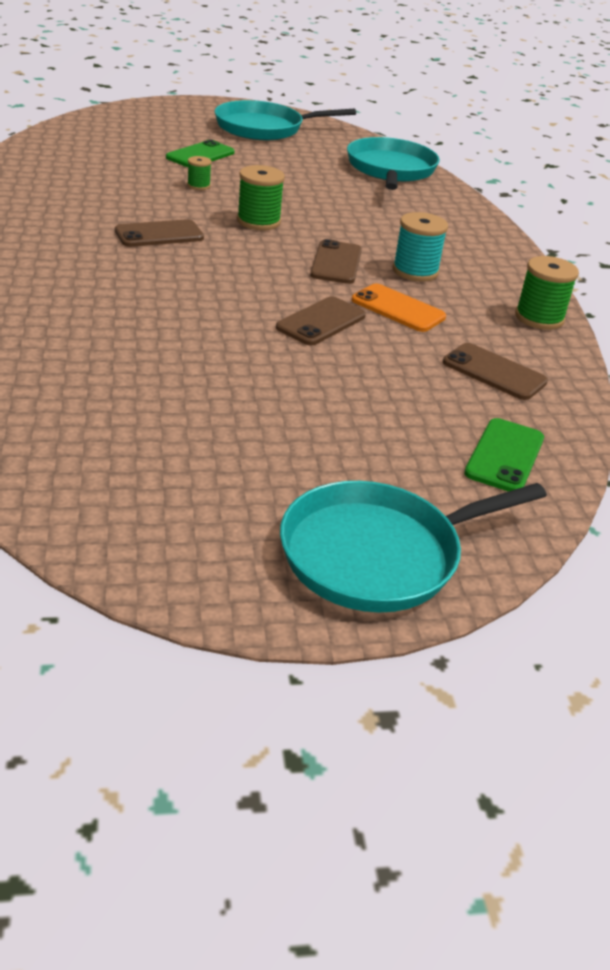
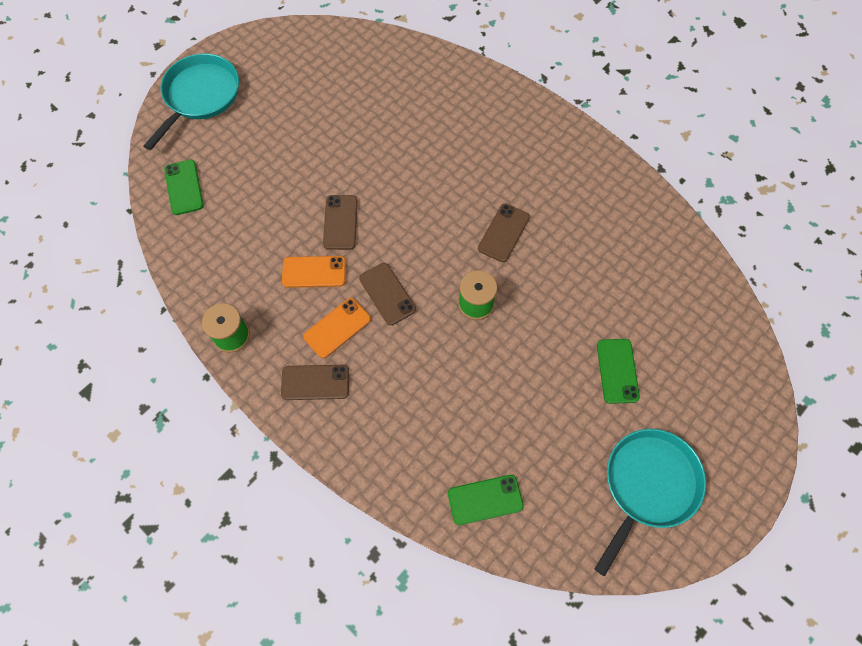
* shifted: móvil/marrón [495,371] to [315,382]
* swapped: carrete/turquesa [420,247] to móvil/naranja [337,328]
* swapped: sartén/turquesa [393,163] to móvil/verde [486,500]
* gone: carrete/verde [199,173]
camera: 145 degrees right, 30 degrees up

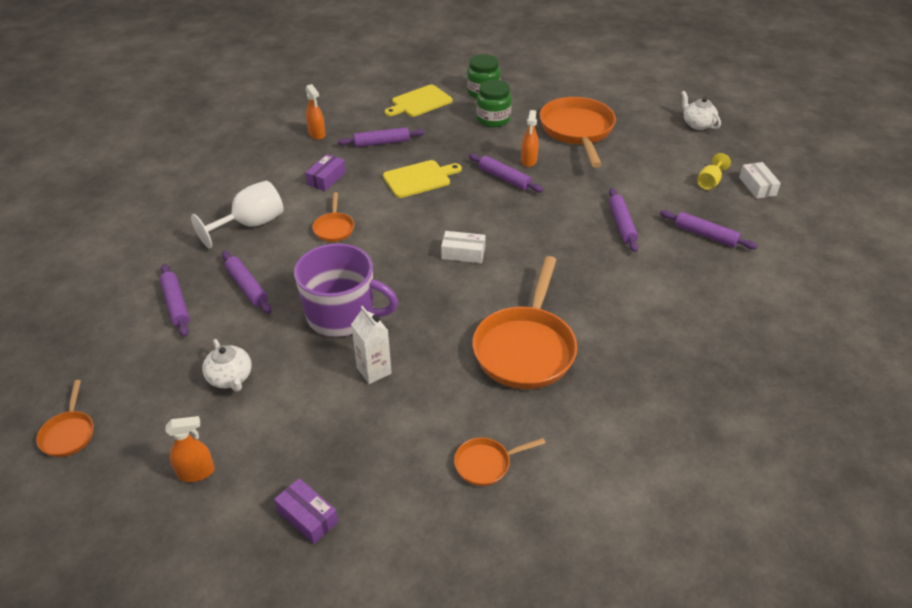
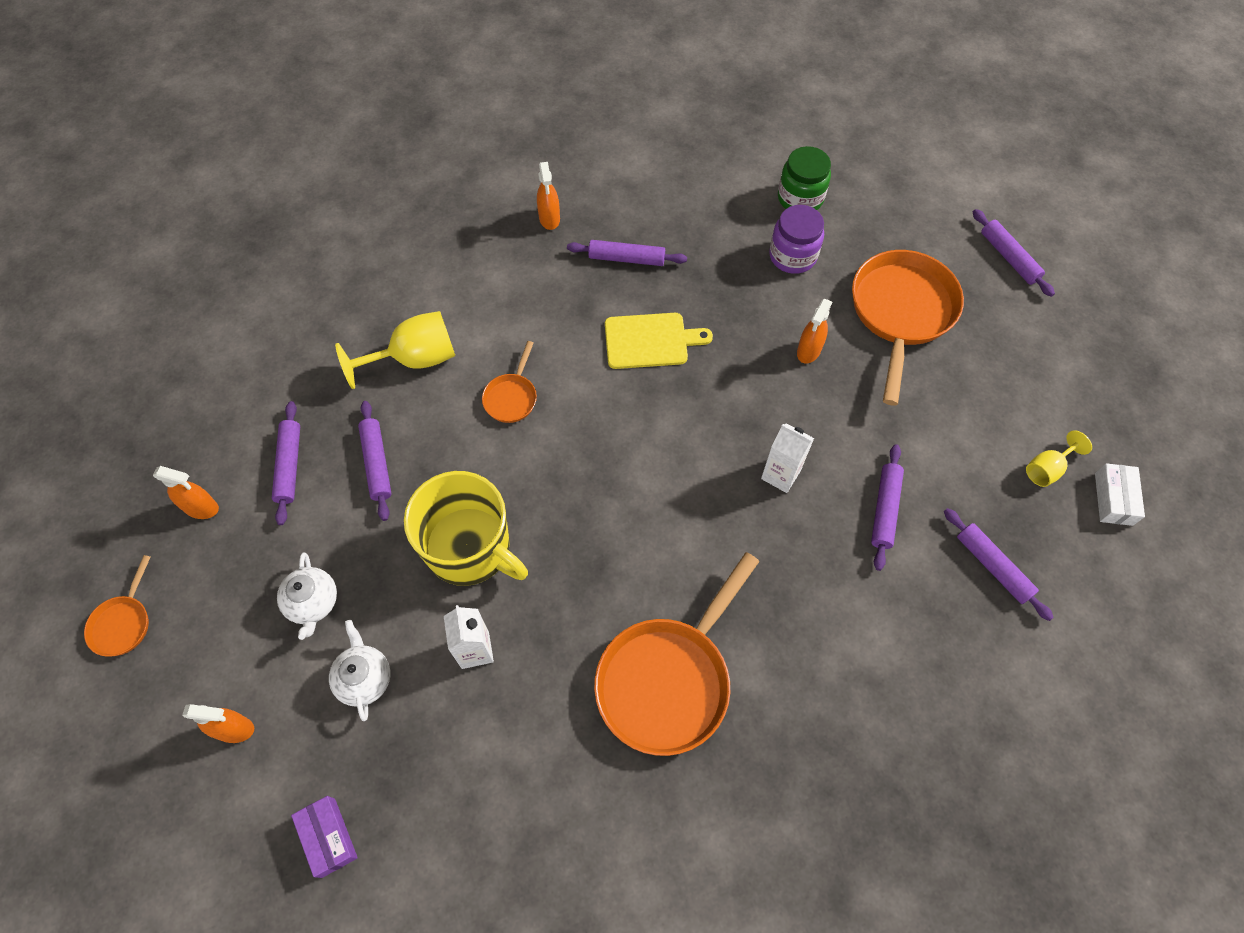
* new: pulverizador/naranja [186,492]
* shifted: tetera/blanco [701,110] to [359,670]
* repainted: copa/blanco [237,215] to copa/amarillo [395,350]
* repainted: taza/morado [346,290] to taza/amarillo [466,528]
* new: cartón de leche/blanco [787,458]
* repainted: tarro/verde [494,103] to tarro/morado [796,239]
* shifted: rodillo/morado [506,173] to [1014,253]
* gone: caja/morado [325,172]
* gone: tabla de cortar/amarillo [419,101]
* gone: caja/blanco [463,247]
* gone: sartén/naranja [499,462]
camera: 20 degrees right, 20 degrees up

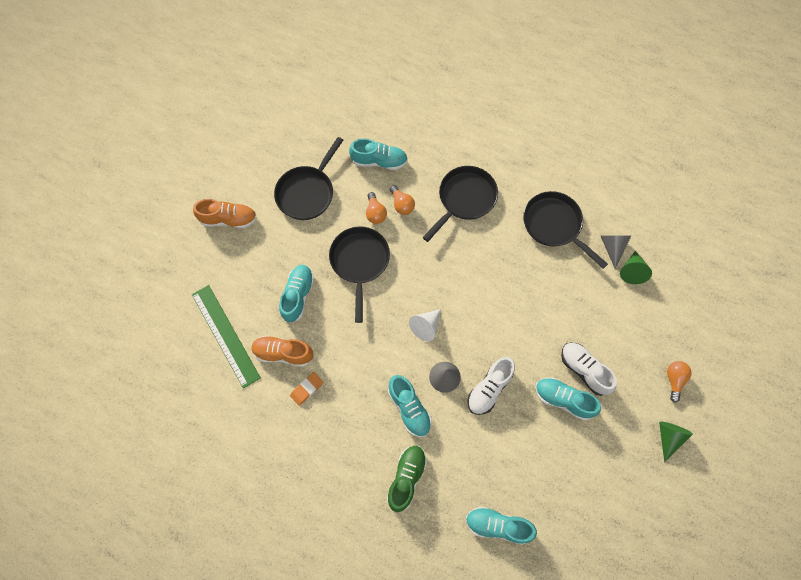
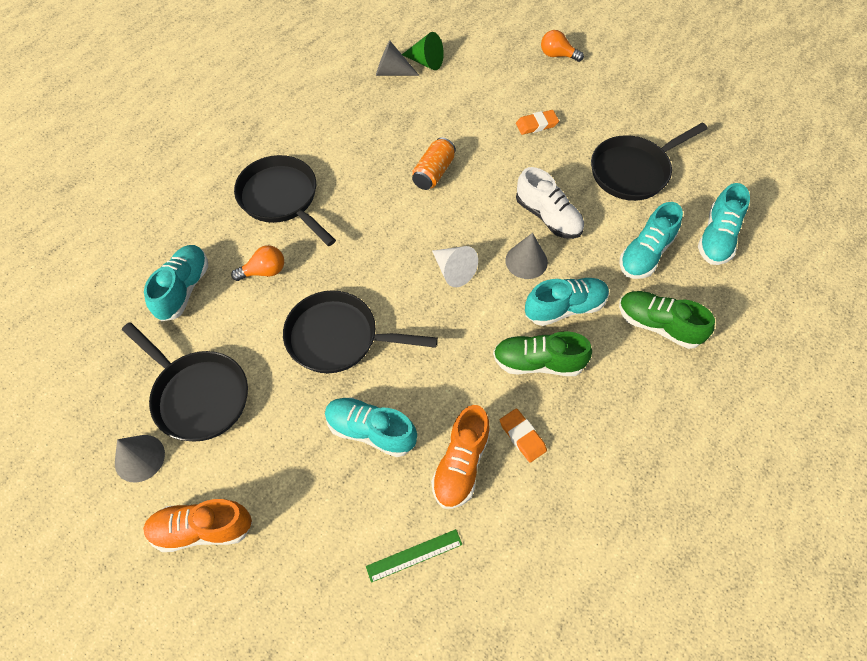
* new: cono/gris [140,459]
* rotated: zapato/naranja [225,213] = [197,525] 105 degrees counterclockwise
* scaled: regla/verde [226,337] = [414,556] x0.50
* new: lata/naranja [434,163]
* new: zapato/verde [542,353]
* swapped: zapato/blanco [589,369] to goma de borrar/naranja [537,122]
* shifted: sartén/negro [565,230] to [649,162]
* shifted: zapato/turquesa [568,399] to [651,240]
* gone: bombilla/naranja [376,208]
* gone: cono/verde [676,441]
camera: 80 degrees left, 10 degrees down

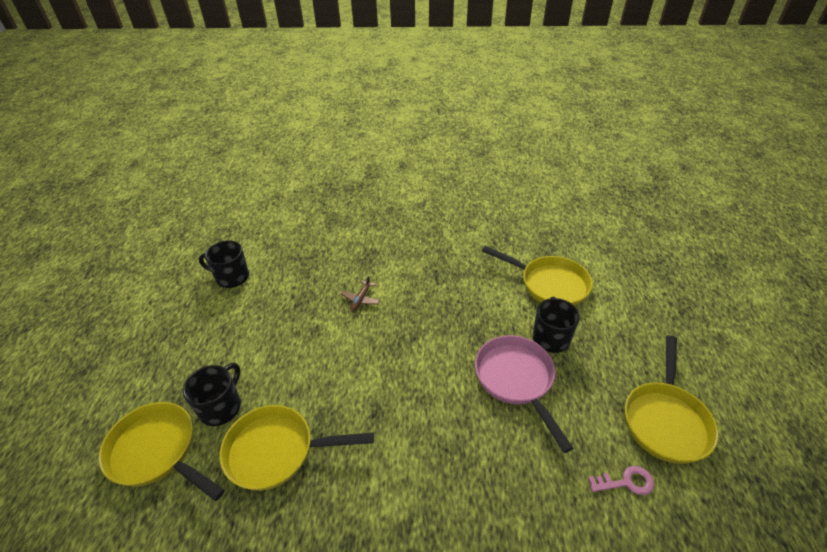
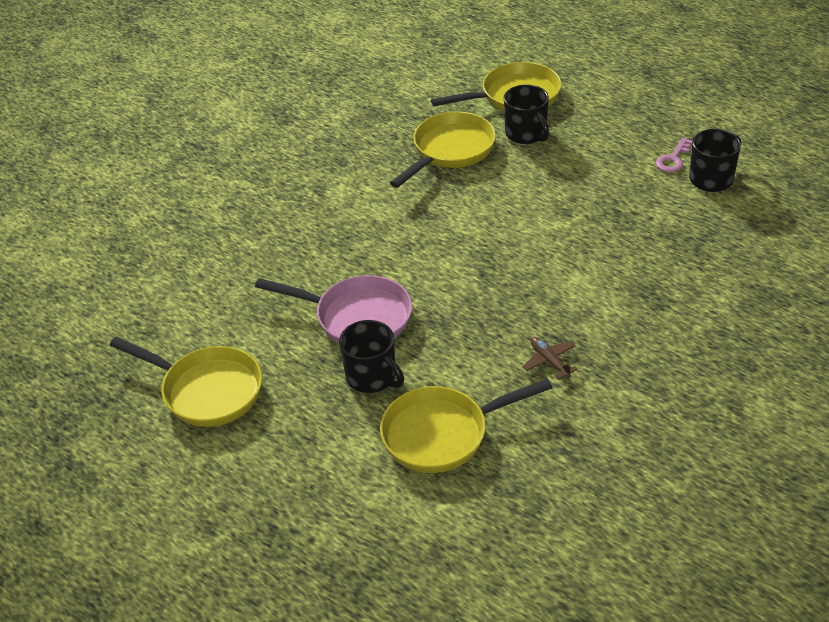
* rotated: sartén/amarillo [672,399] = [186,382] 150 degrees clockwise
* shifted: avión/marrón [360,293] to [550,358]
* shifted: llave/rosa [621,480] to [674,154]
camera: 130 degrees right, 0 degrees up

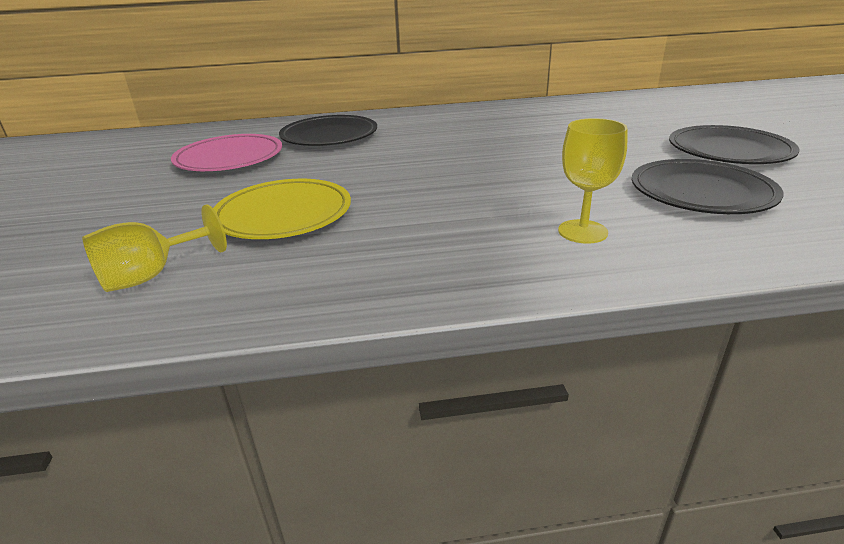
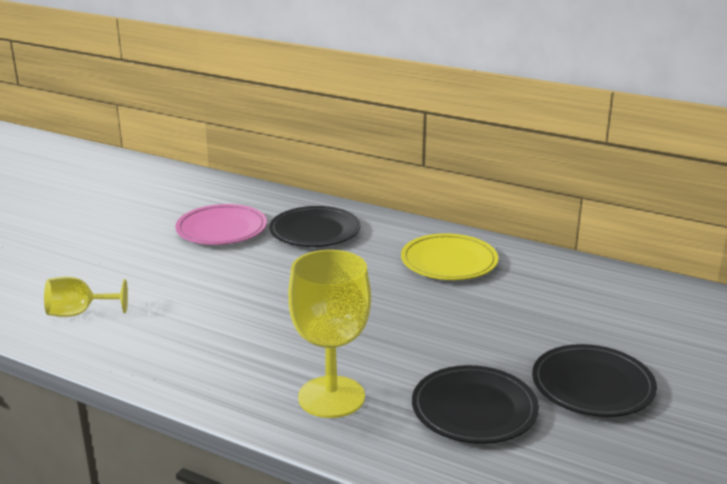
* scaled: copa/amarillo [593,181] = [329,334] x1.71
* shifted: plato/amarillo [282,209] to [449,256]
camera: 35 degrees right, 5 degrees down

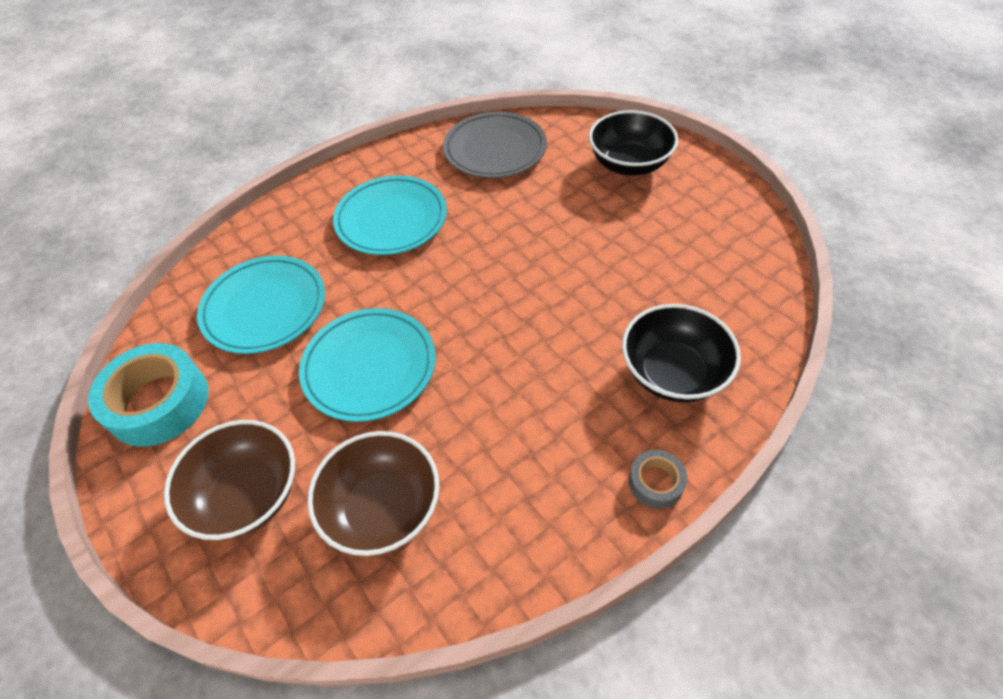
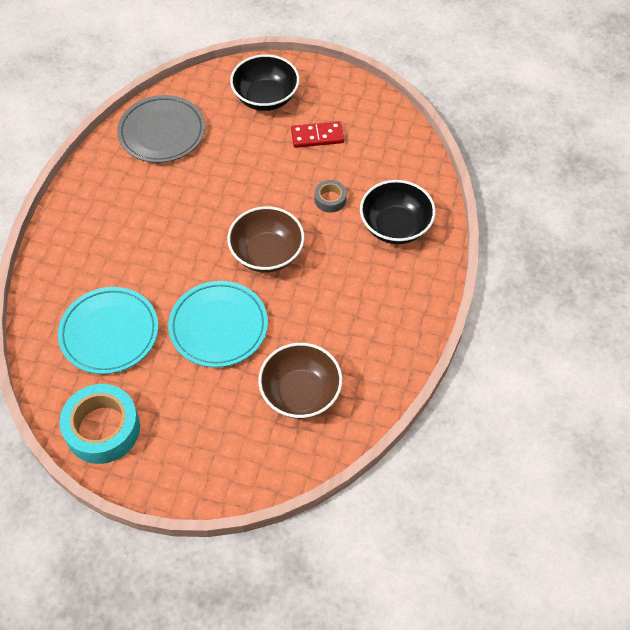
* shifted: cuenco/marrón [229,480] to [265,239]
* new: ficha de dominó/rojo [317,134]
* shifted: cinta adhesiva/gris [658,479] to [330,196]
* gone: plato/turquesa [390,215]
camera: 40 degrees left, 5 degrees up

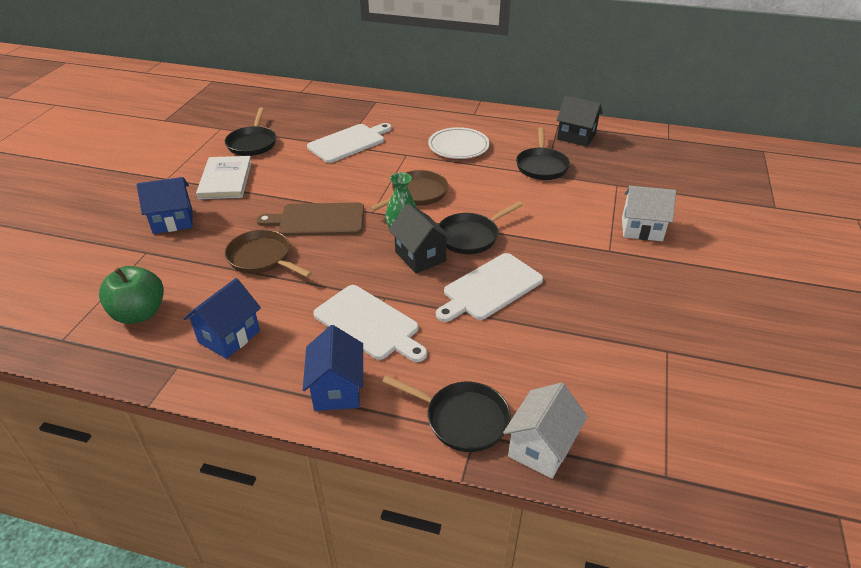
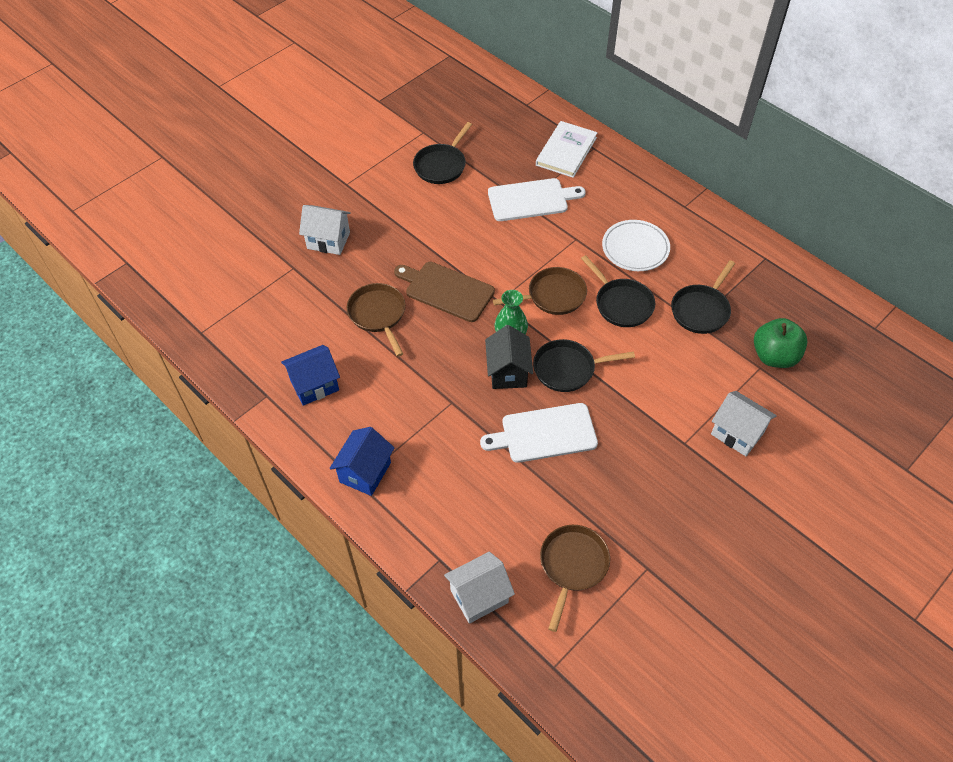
* repainted: casa/azul [165,205] to casa/blanco [325,230]
* shifted: libro/blanco [224,177] to [567,149]
* new: sartén/marrón [575,578]
* shifted: sartén/negro [446,413] to [618,291]
* shifted: manzana/verde [131,295] to [781,343]
* gone: tabla de cortar/blanco [370,323]
* gone: casa/negro [580,121]
camera: 30 degrees right, 15 degrees up

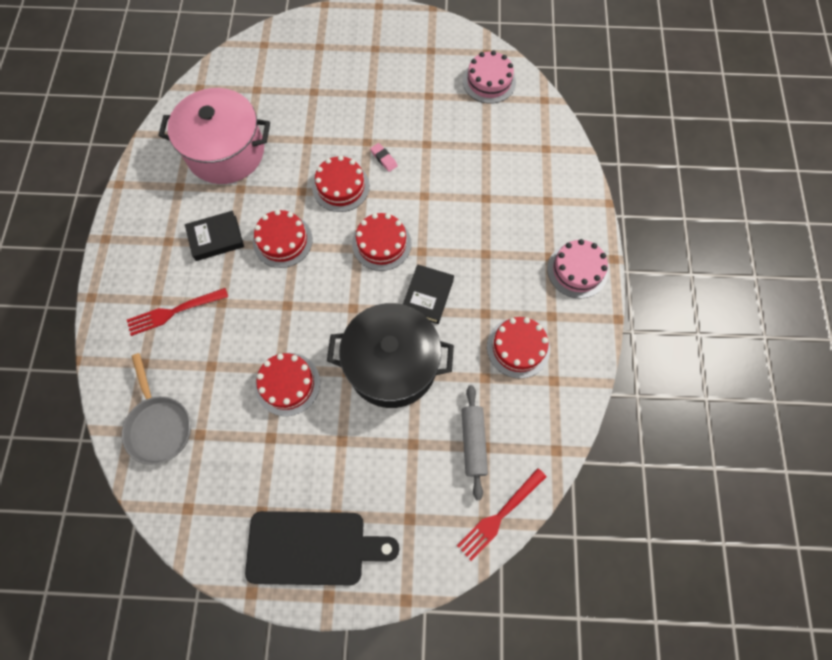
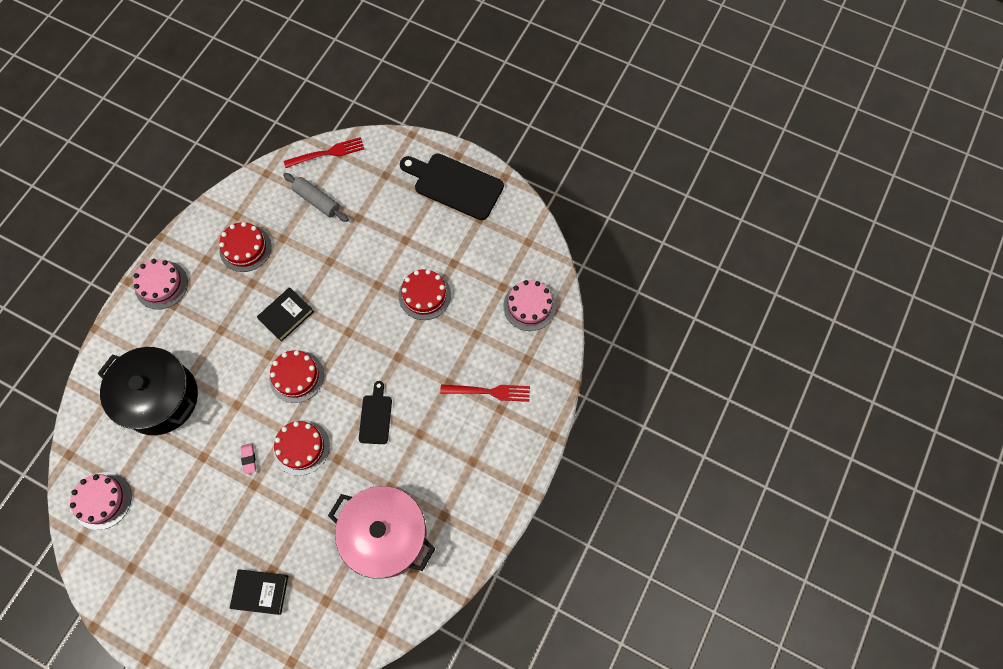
* shifted: olla/negro [390,355] to [147,391]
* shifted: libro/negro [214,236] to [258,592]
* rotated: rodillo/gris [474,442] = [316,197] 75 degrees counterclockwise
* swapped: tarta/rojo [283,239] to tabla de cortar/negro [375,412]
* swapped: sartén/gris [156,409] to tarta/rosa [529,305]
camera: 155 degrees left, 0 degrees up

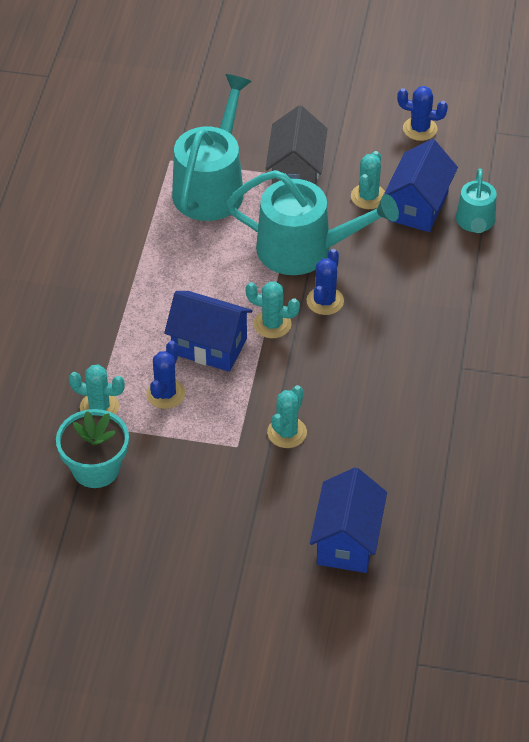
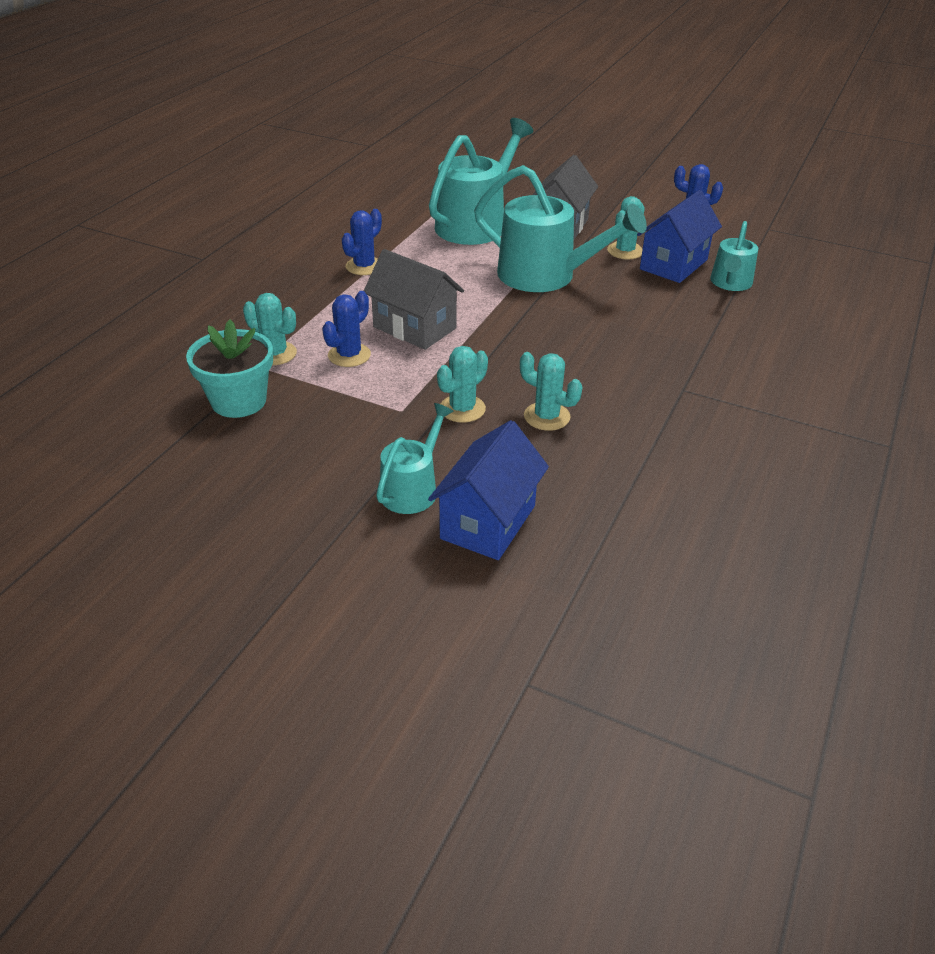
* shifted: cactus/azul [325,282] to [362,242]
* repainted: casa/azul [208,331] to casa/gris [414,299]
* new: regadera/turquesa [415,458]
* shifted: cactus/turquesa [273,309] to [551,391]
camera: 15 degrees right, 10 degrees down

